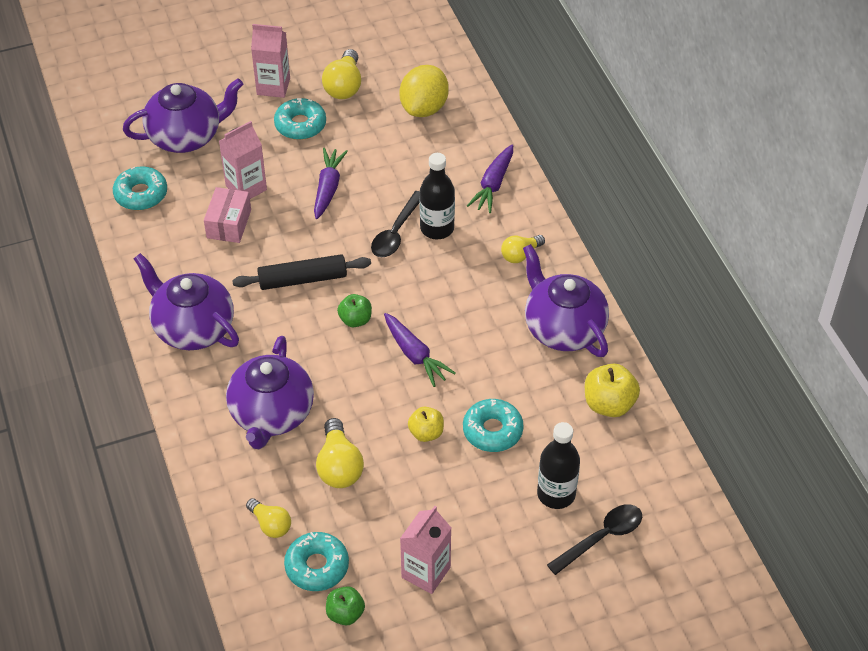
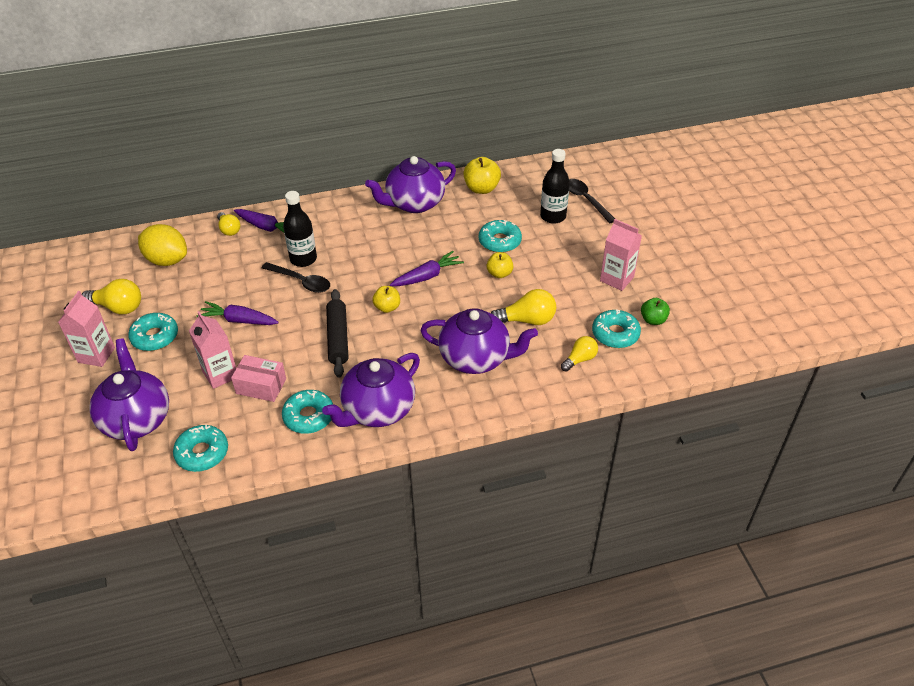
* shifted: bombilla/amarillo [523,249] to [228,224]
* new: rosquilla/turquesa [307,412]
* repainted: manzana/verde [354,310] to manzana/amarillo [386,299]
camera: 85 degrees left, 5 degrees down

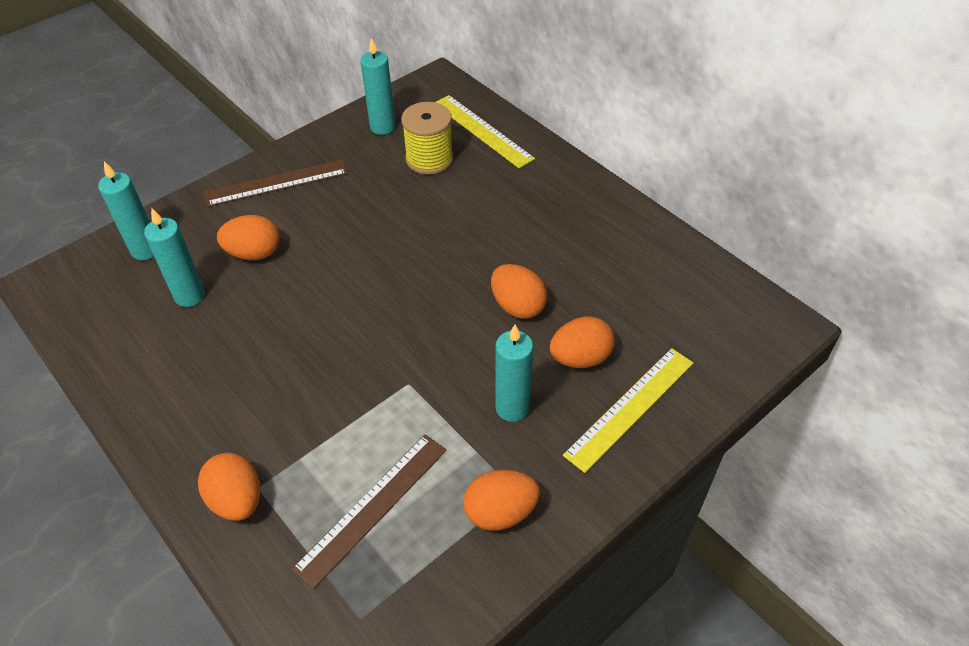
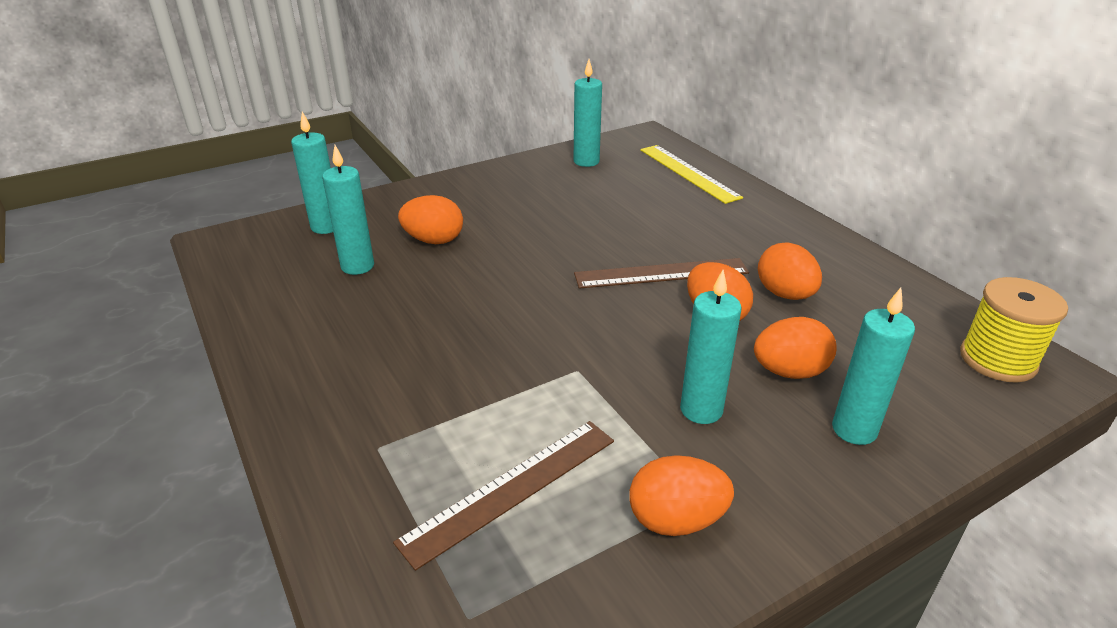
* shifted: regla/marrón [276,183] to [661,273]
* shifted: huevo/naranja [229,487] to [790,271]
* swapped: regla/amarillo [628,410] to vela/turquesa [873,366]
* shifted: carrete/amarillo [427,138] to [1014,330]
camera: 10 degrees right, 15 degrees down

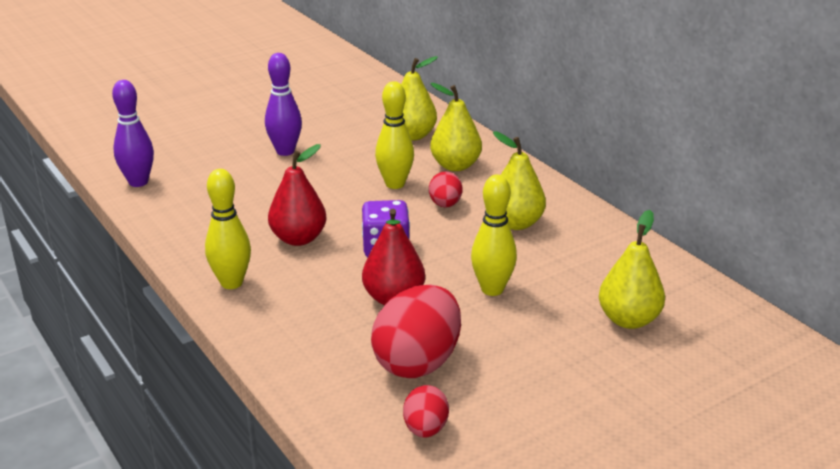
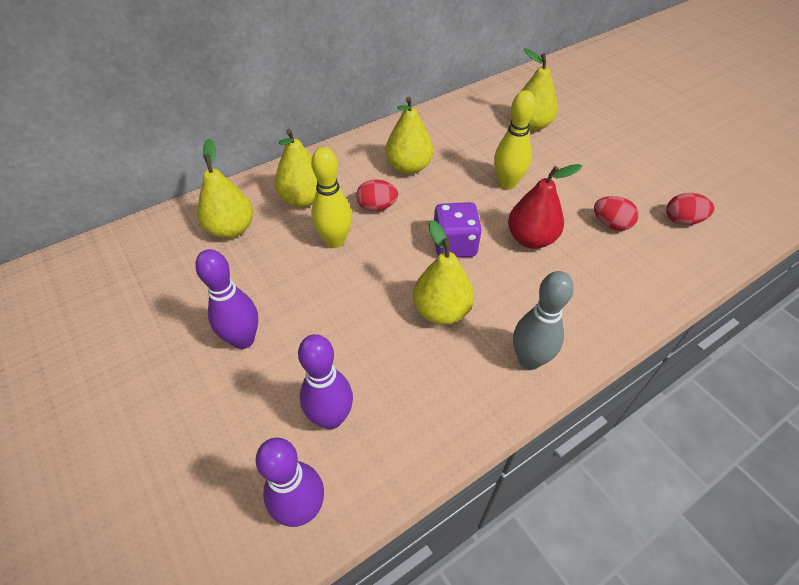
* new: bolo/morado [325,381]
* repainted: pera/rojo [297,195] to pera/amarillo [443,272]
* repainted: bolo/amarillo [228,229] to bolo/gris [543,320]
* scaled: huevo/rojo [416,331] = [616,213] x0.52
camera: 90 degrees left, 20 degrees up

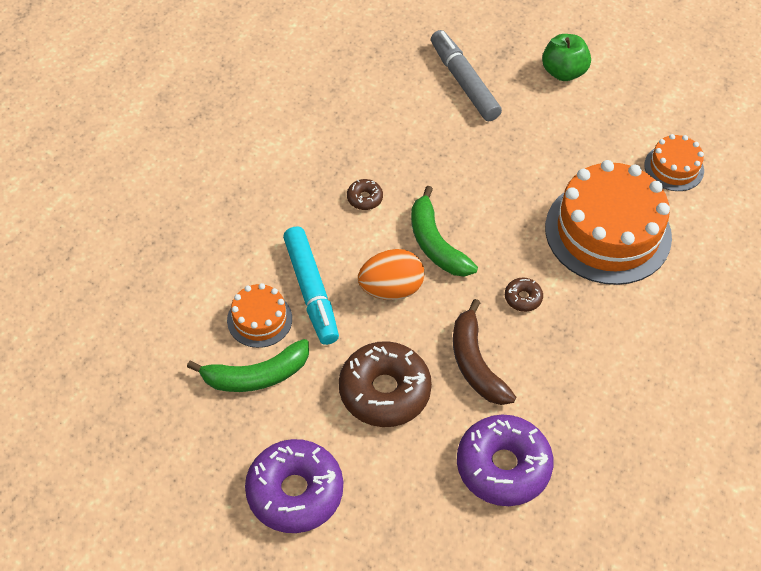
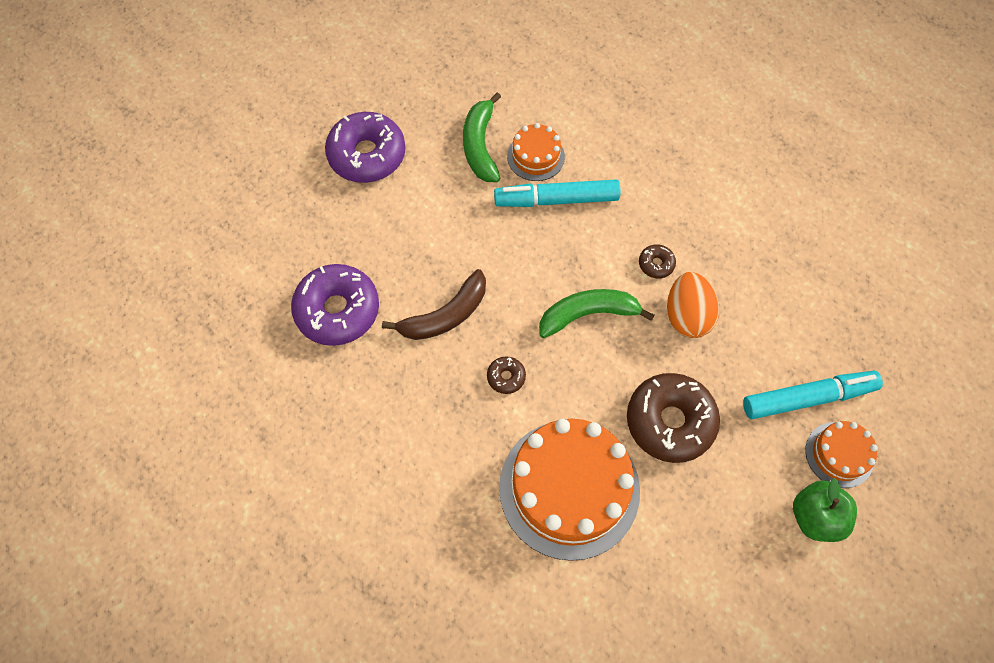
* rotated: plátano/marrón [484,352] = [434,304] 150 degrees clockwise
* shifted: rosquilla/marrón [385,384] to [673,418]
* shifted: huevo/naranja [391,274] to [693,305]
* repainted: rotulador/gris [466,75] to rotulador/turquesa [813,395]
* shifted: tarta/naranja [674,162] to [841,454]
camera: 105 degrees right, 10 degrees up

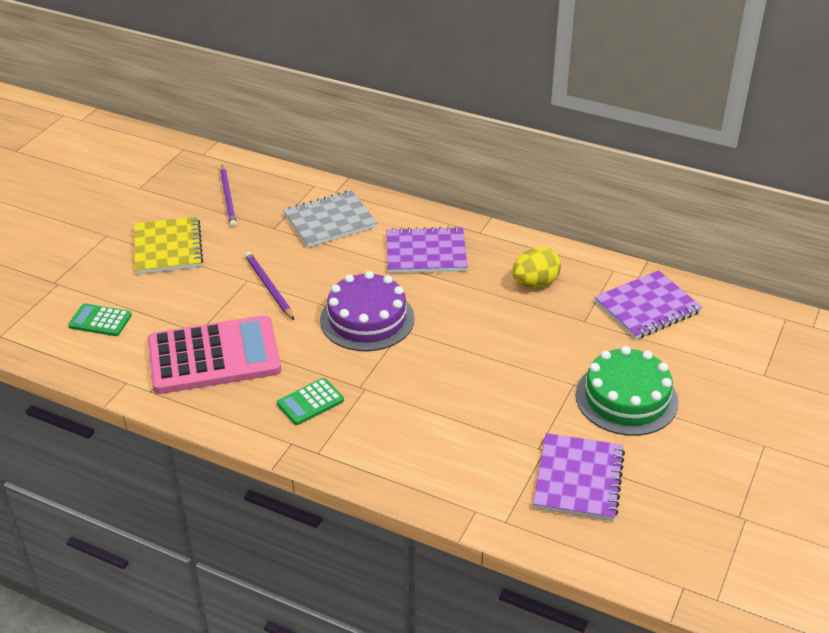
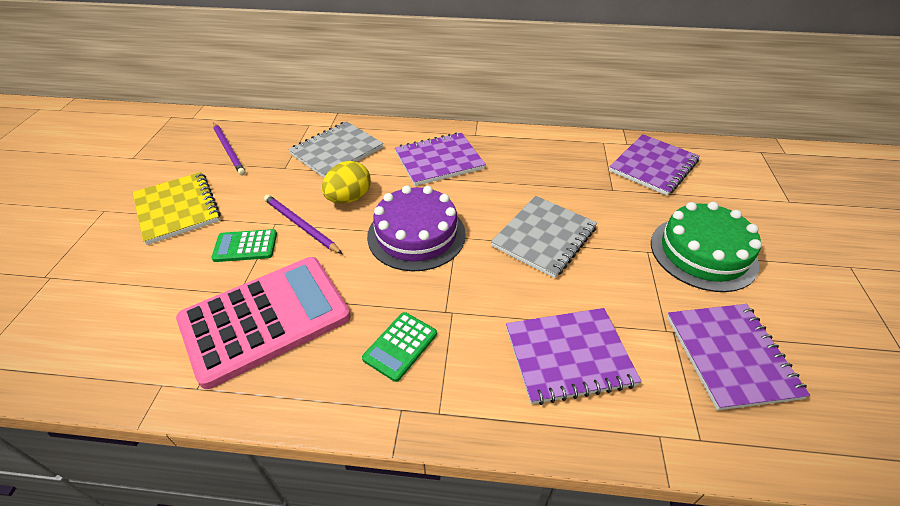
* shifted: calculadora/verde [100,319] to [244,245]
* shifted: huevo/amarillo [536,267] to [346,182]
* new: cuaderno/gris [544,237]
* new: cuaderno/morado [573,356]
camera: 20 degrees left, 5 degrees up

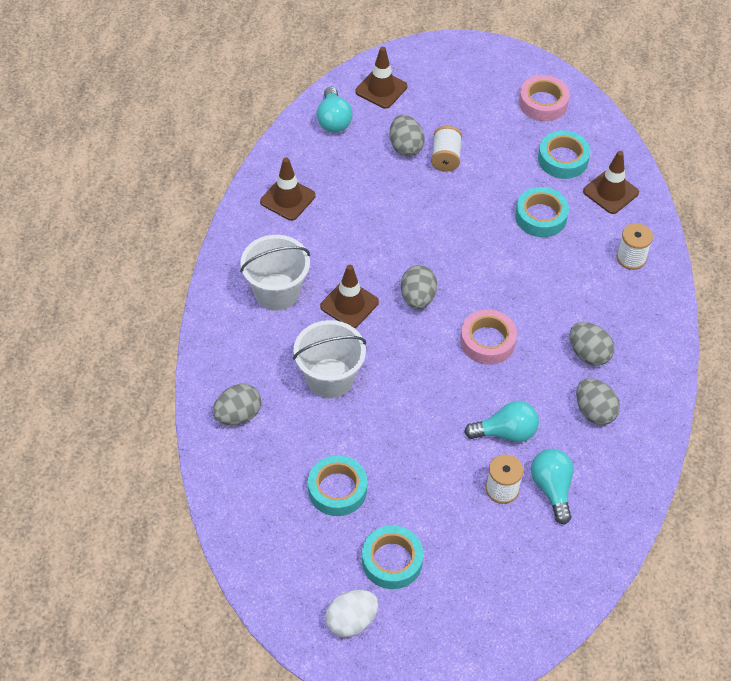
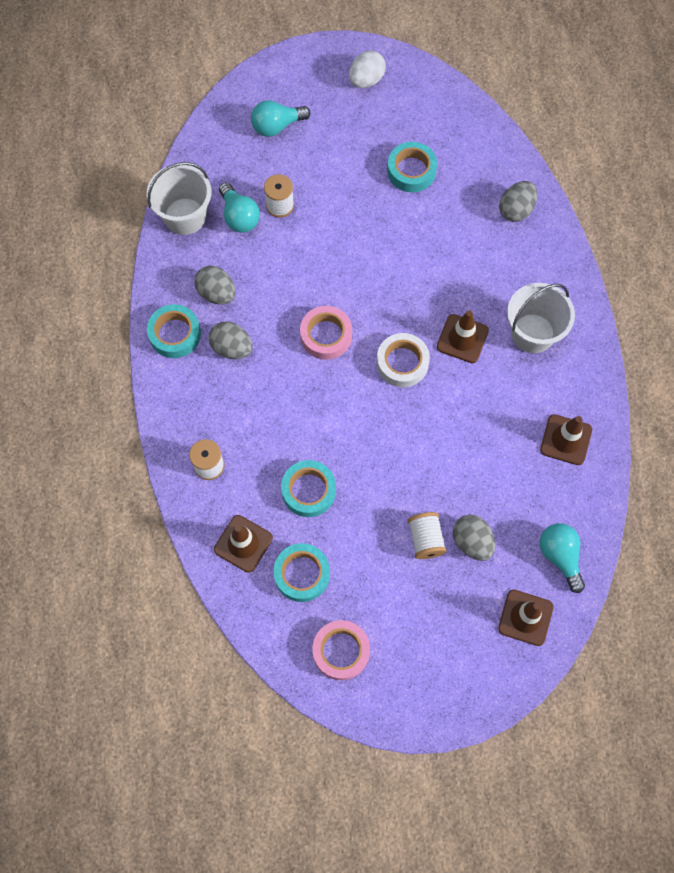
* shifted: balde/blanco [329,359] to [179,198]
* shifted: cinta adhesiva/turquesa [392,557] to [174,331]
* shifted: bombilla/turquesa [501,421] to [281,118]
* swapped: huevo/gris [419,287] to cinta adhesiva/blanco [403,360]
camera: 165 degrees right, 15 degrees up

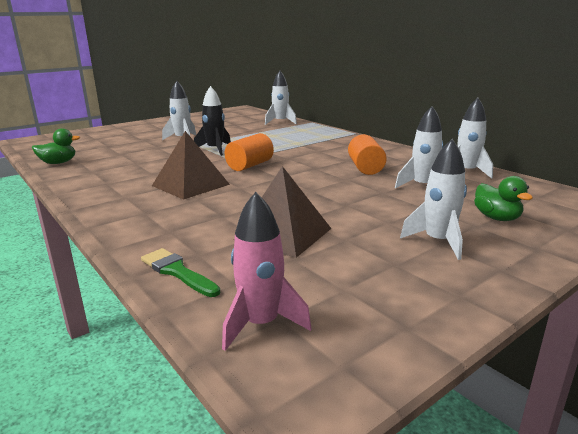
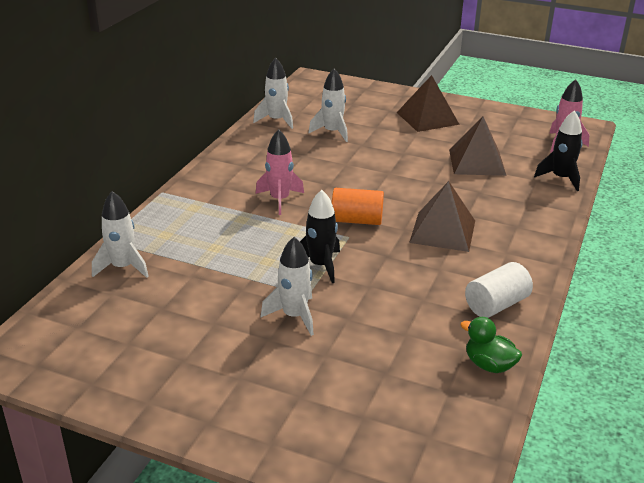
* new: cohete/rosa [279,172]
* swapped: cohete/blanco [433,199] to pirámide/marrón [428,103]
* new: cilindro/blanco [499,290]
* swapped: pincel/verde [180,272] to cohete/negro [558,150]
* gone: cilindro/naranja [367,154]
* gone: pato/verde [503,198]
camera: 120 degrees left, 10 degrees up

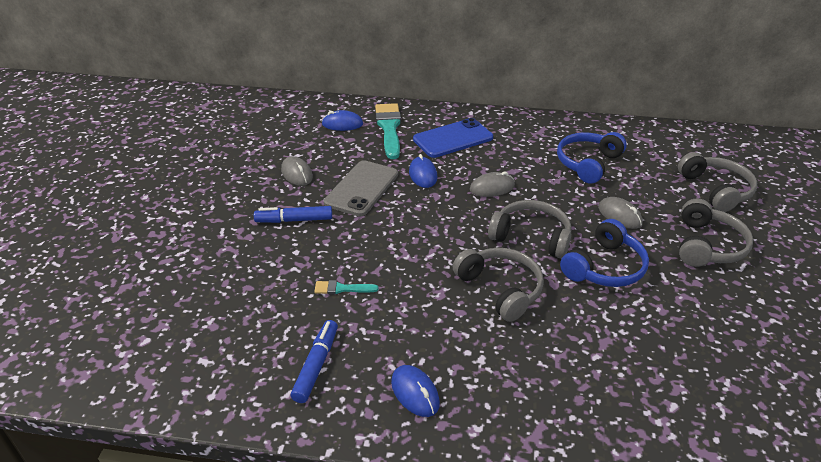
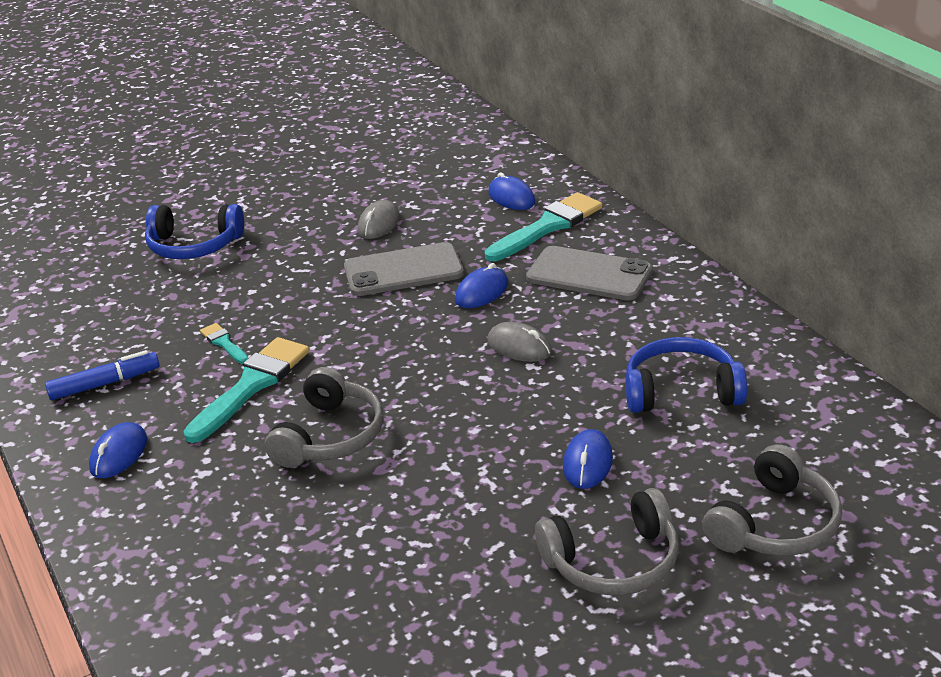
* shifted: auriculares/azul [604,253] to [194,231]
* new: pincel/turquesa [246,390]
* repainted: móvil/azul [453,138] to móvil/gris [589,273]
* repainted: ratón/gris [620,213] to ratón/azul [588,459]
* gone: rotulador/azul [293,214]
* gone: auriculares/gris [530,229]
camera: 55 degrees right, 5 degrees down

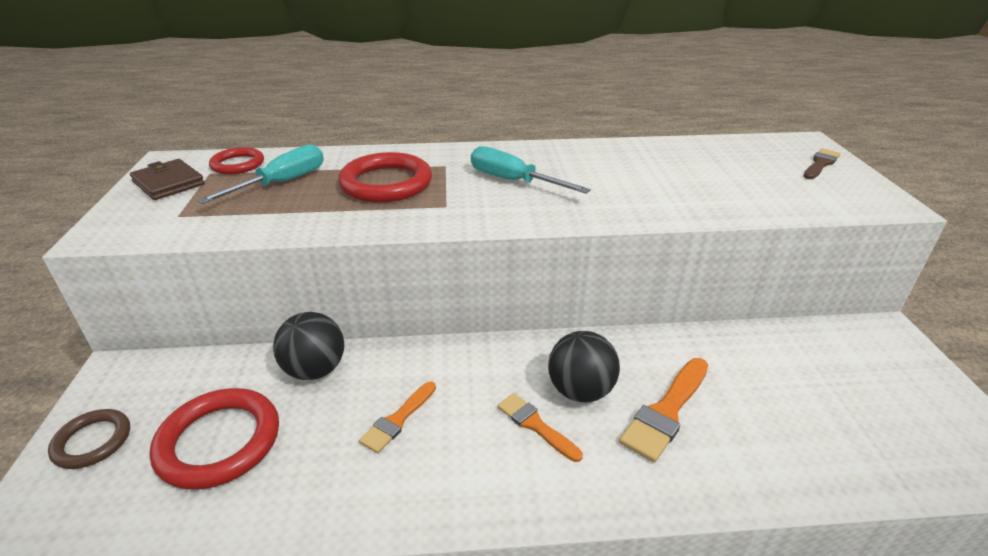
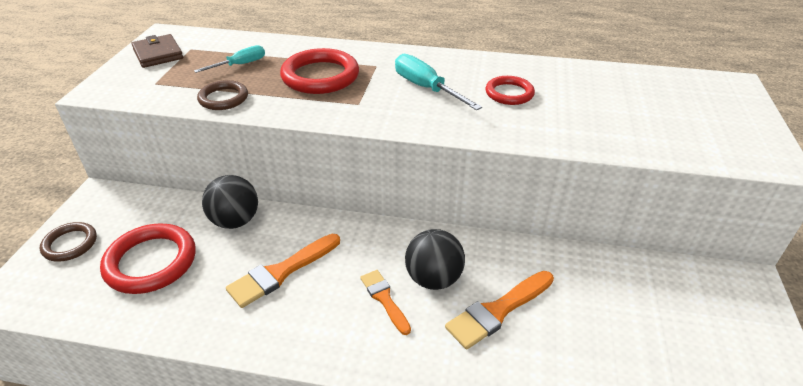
* scaled: destornillador/turquesa [260,174] = [229,59] x0.66
* new: anillo/marrón [222,95]
* scaled: pincel/naranja [397,417] = [283,271] x1.56
* shifted: anillo/rojo [236,160] to [510,90]
* gone: pincel/marrón [822,164]
camera: 15 degrees right, 5 degrees up

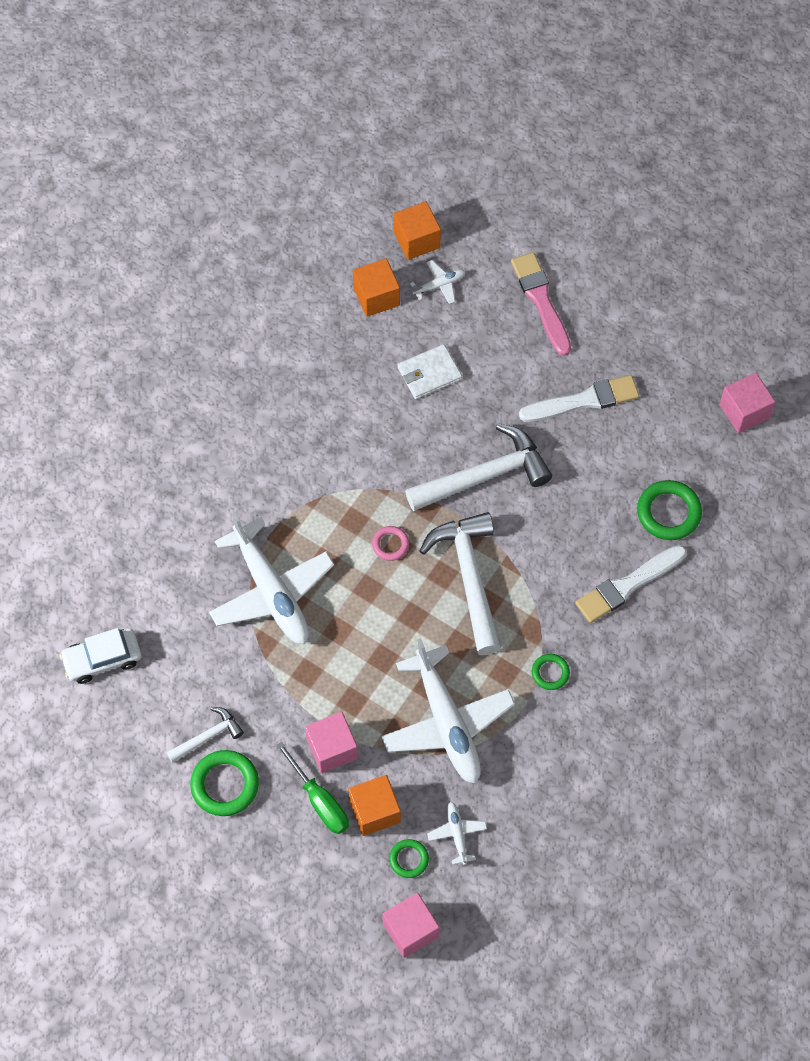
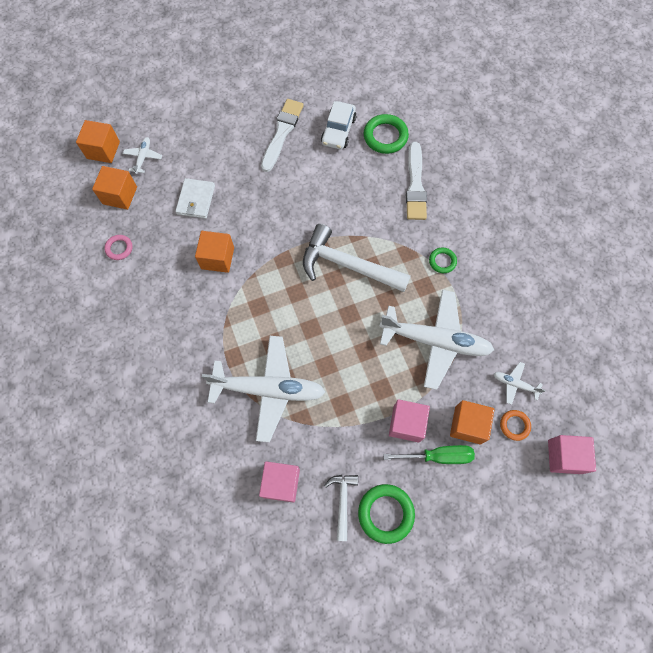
* shifted: anillo/rosa [390,543] to [118,247]
* new: cubo/naranja [214,252]
* shifted: cubo/rosa [747,403] to [279,482]
* shifted: coche/blanco [101,656] to [339,125]
* repainted: anillo/verde [409,858] to anillo/naranja [515,425]
* gone: martillo/blanco [478,467]
* gone: pincel/rosa [541,304]
camera: 55 degrees left, 5 degrees up

